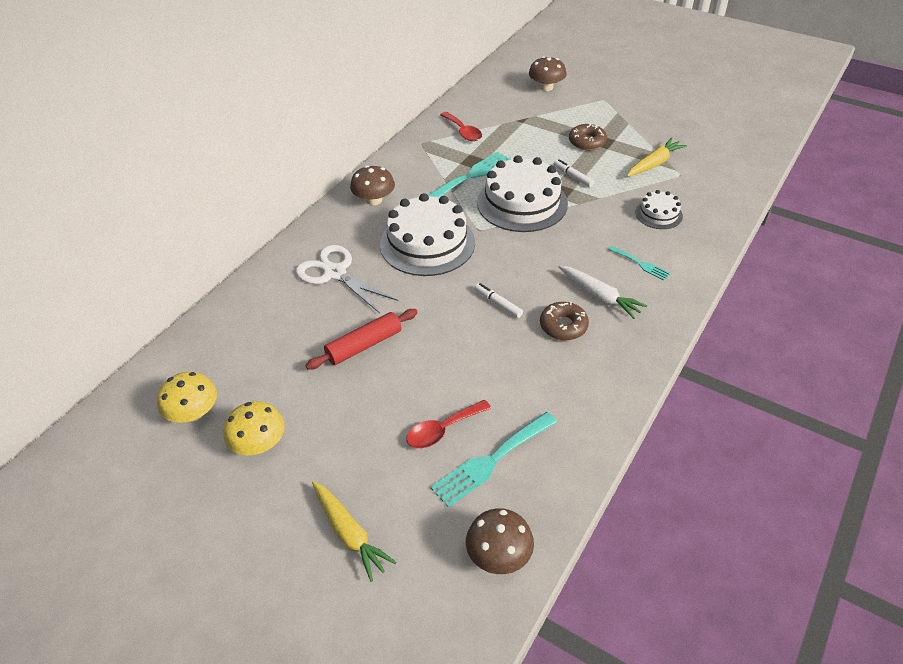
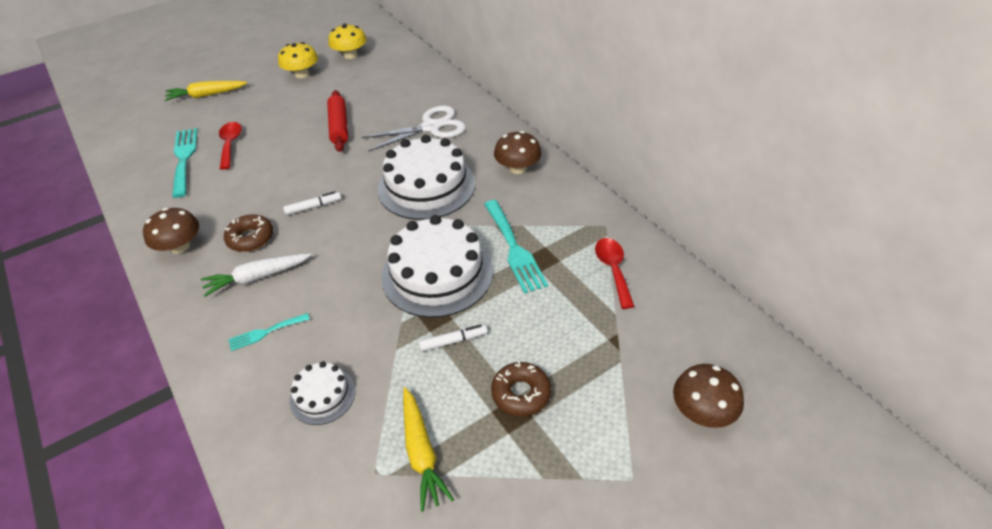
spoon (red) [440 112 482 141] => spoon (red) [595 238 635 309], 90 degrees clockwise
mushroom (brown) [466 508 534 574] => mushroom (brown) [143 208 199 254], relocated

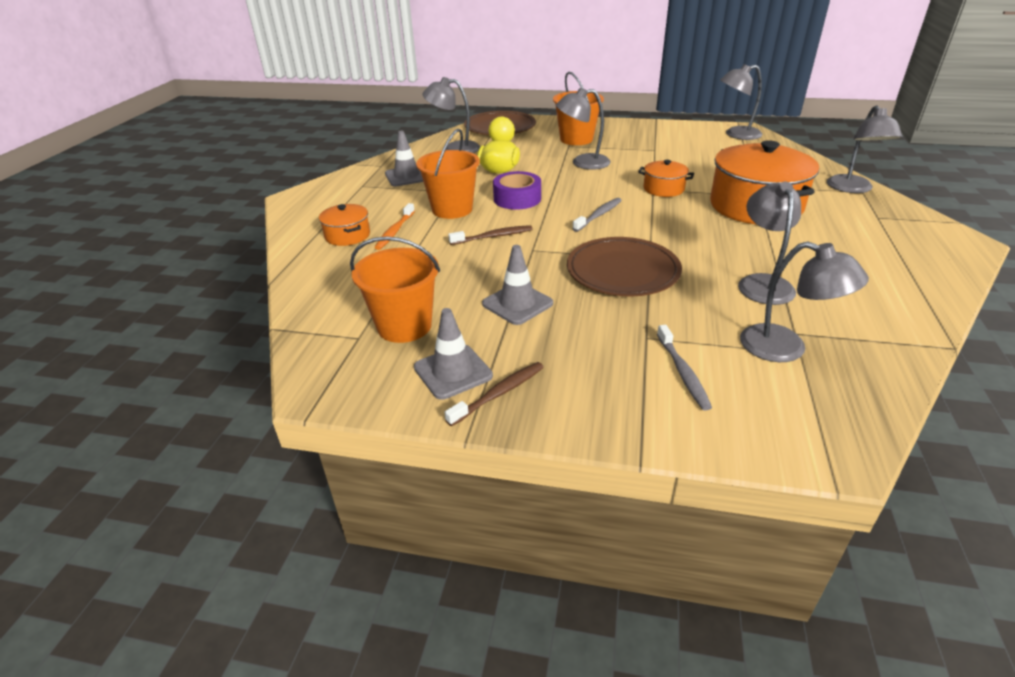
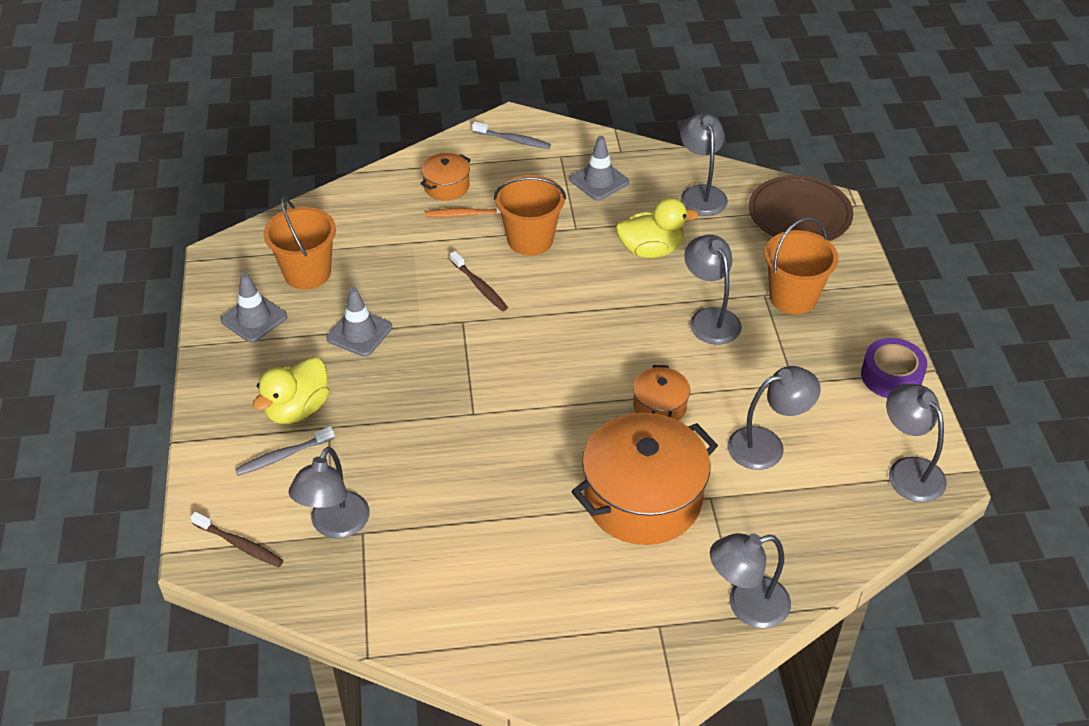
tape (purple) [493 171 541 210] => tape (purple) [861 338 927 398], relocated
lamp (grey) [738 182 801 305] => lamp (grey) [728 366 821 470], relocated
toothbrush (grey) [572 198 622 232] => toothbrush (grey) [472 122 551 149], relocated
plate (brown) [567 237 682 296] => nothing
toothbrush (brown) [444 362 544 426] => toothbrush (brown) [190 512 284 567], relocated
nothing => duck (yellow) [253 357 329 424]

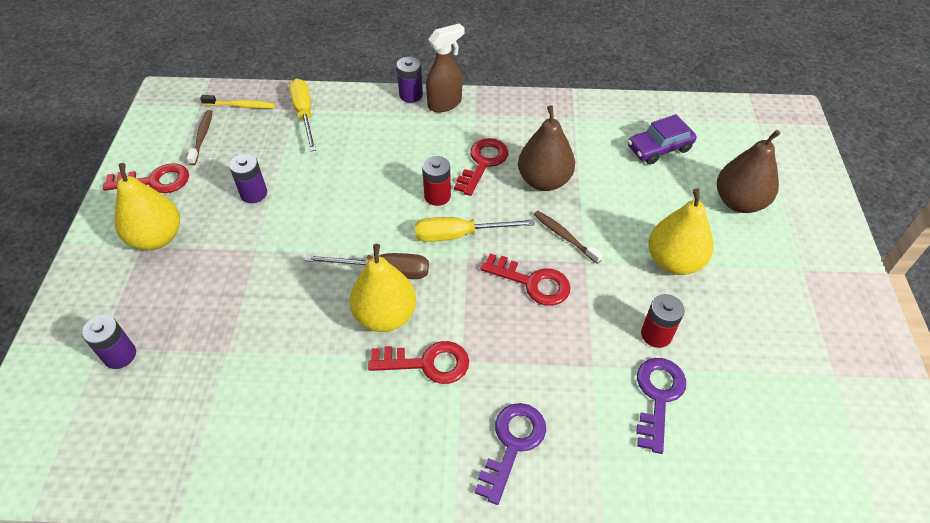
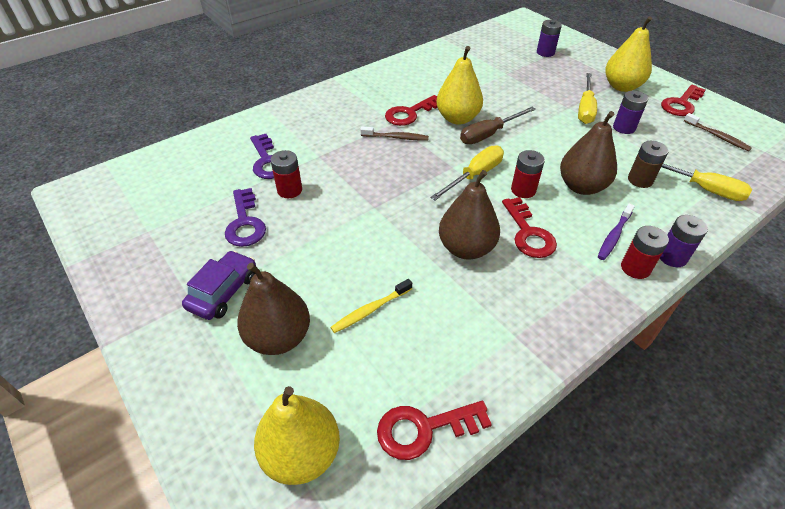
spray bottle (brown) [426 23 465 112] => battery (red) [621 226 669 279]
toothbrush (yellow) [200 95 275 109] => toothbrush (yellow) [330 279 412 333], relocated
car (purple) [628 114 697 165] => car (purple) [182 250 256 320], relocated
pear (yellow) [648 188 713 275] => pear (yellow) [254 386 340 485], relocated
toothbrush (brown) [534 211 603 264] => toothbrush (brown) [360 127 429 140], relocated
key (red) [481 254 571 306] => key (red) [377 400 492 460], relocated
key (purple) [475 403 546 505] => key (purple) [225 188 266 247], relocated
nothing => screwdriver (yellow) [578 73 597 124]
nothing => pear (brown) [560 111 617 195]
nothing => battery (brown) [628 141 668 188]
nothing => toothbrush (purple) [598 203 635 260]

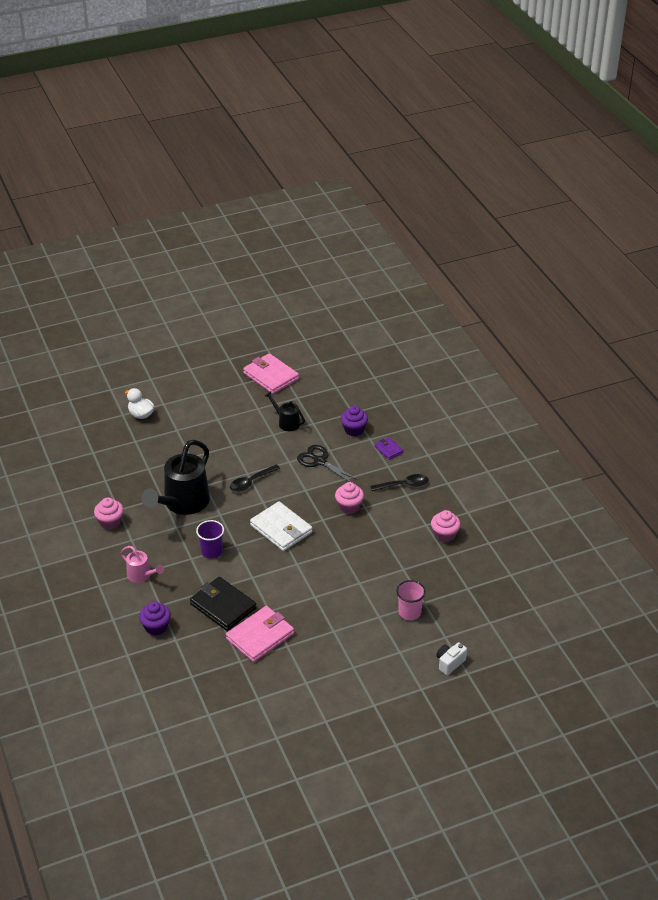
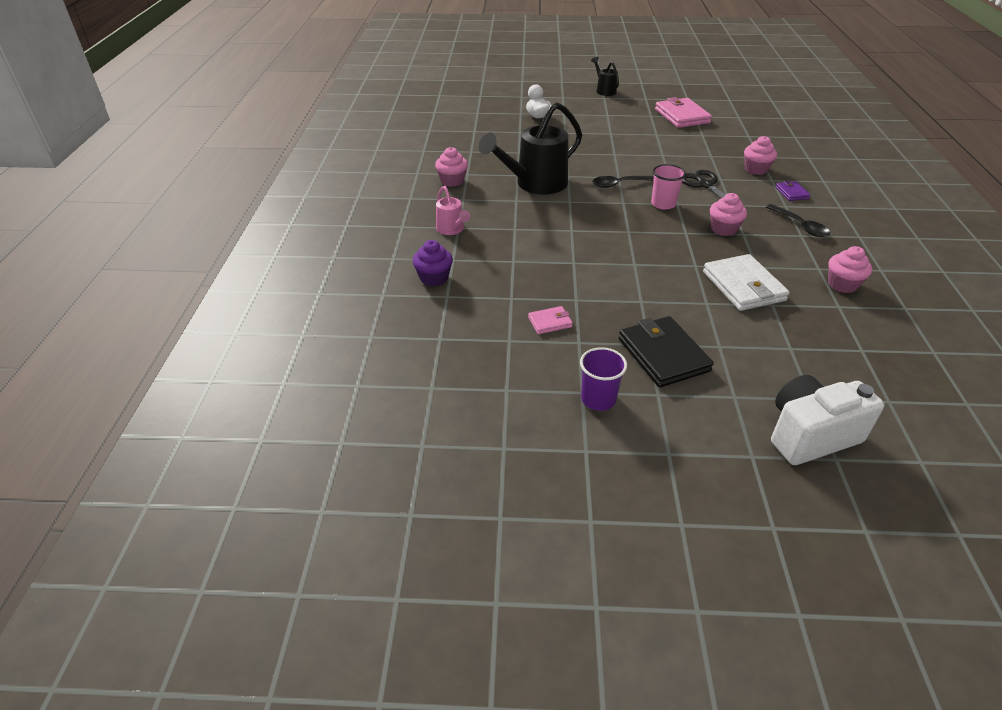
watering can (black) [265 391 305 431] => watering can (black) [591 57 619 96], relocated
cupcake (purple) [341 406 368 436] => cupcake (pink) [744 136 777 175]
spoon (black) [370 474 429 491] => spoon (black) [766 204 830 237], 45 degrees clockwise
wallet (white) [250 501 313 551] => wallet (white) [703 254 790 311], relocated
cup (purple) [196 520 224 559] => cup (purple) [580 347 627 411], relocated
wallet (black) [190 577 257 631] => wallet (black) [619 316 714 387], relocated
cup (pink) [396 580 426 620] => cup (pink) [651 164 686 210], relocated
wallet (pink) [226 606 294 662] => wallet (pink) [528 306 573 334], x0.50
camera (white) [437 642 467 675] => camera (white) [771 375 884 465], x1.92

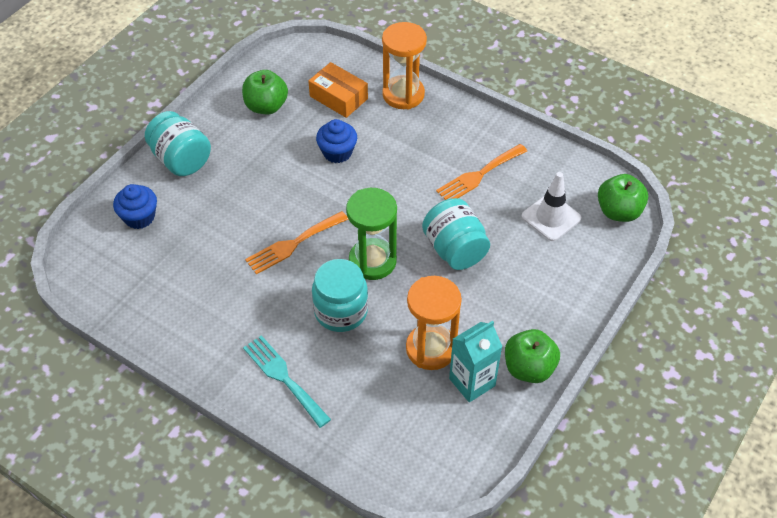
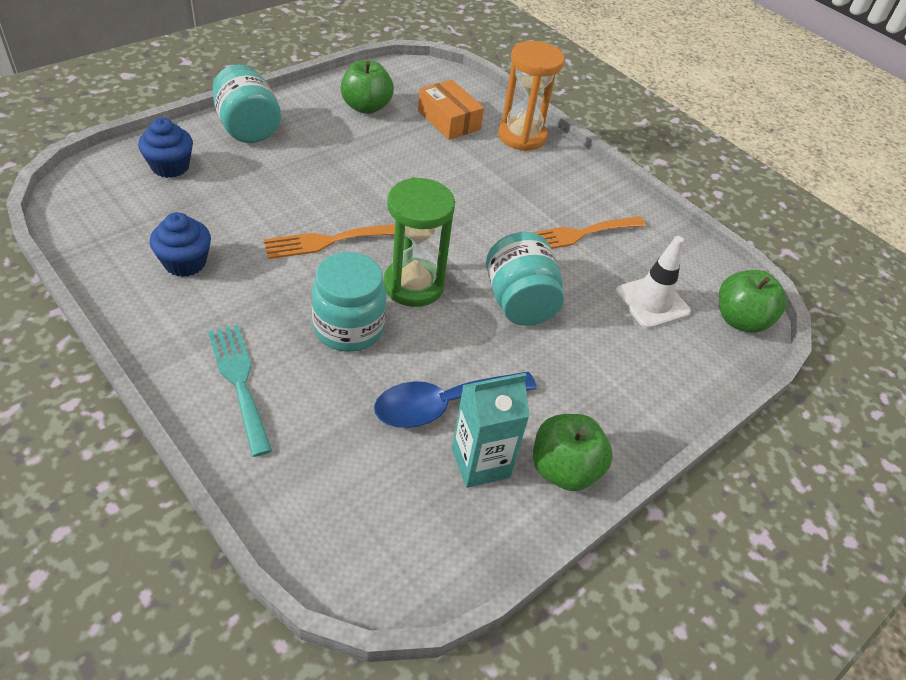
cupcake (blue) [316 119 357 163] => cupcake (blue) [150 212 211 277], relocated
hourglass (orange) [406 276 462 370] => spoon (blue) [374 372 537 428]

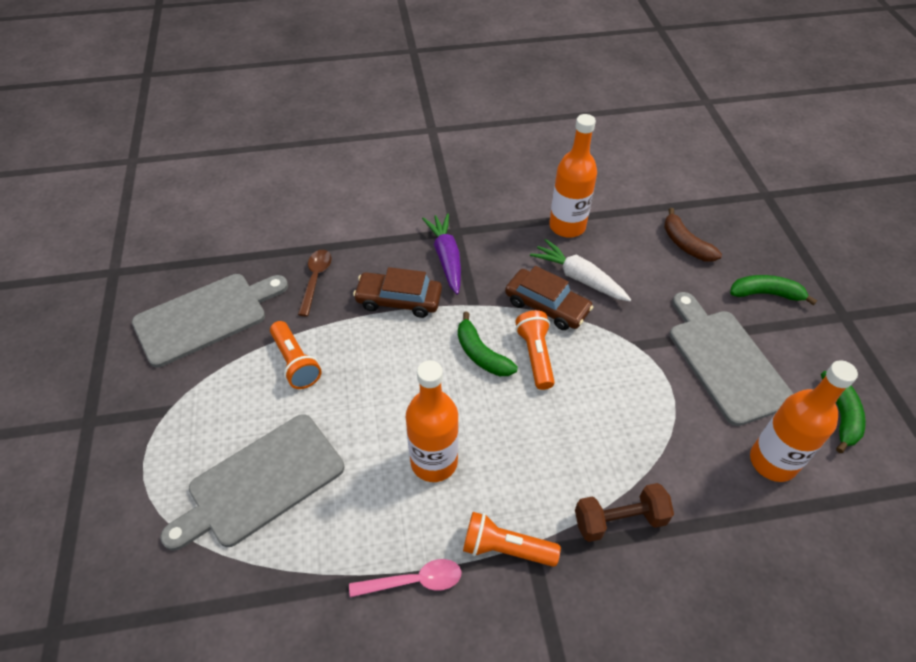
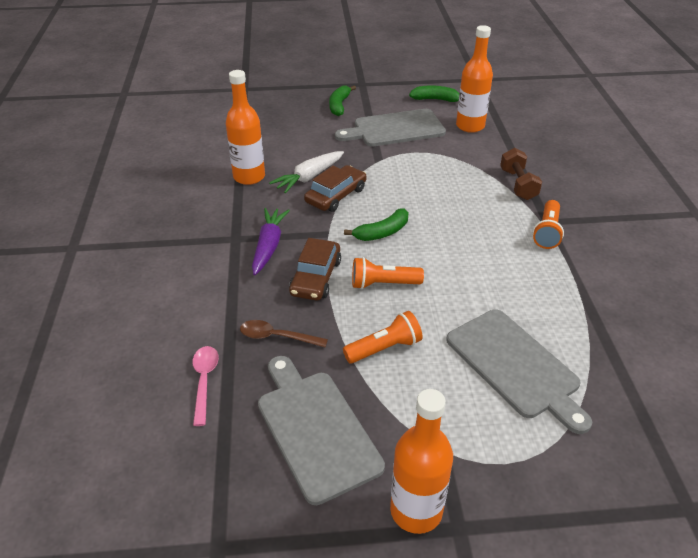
banana (brown) [664 208 722 262] => nothing
carrot (purple) [422 213 461 294] => carrot (purple) [252 208 290 275], 105 degrees clockwise
flashlight (orange) [515 310 555 390] => flashlight (orange) [352 257 424 289], relocated
bottle (orange) [406 360 459 482] => bottle (orange) [390 389 453 534], relocated
spoon (pink) [349 559 462 597] => spoon (pink) [192 346 219 426], relocated

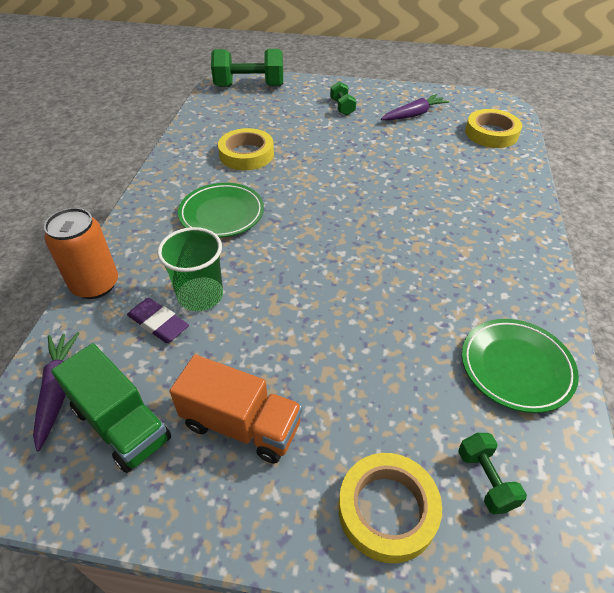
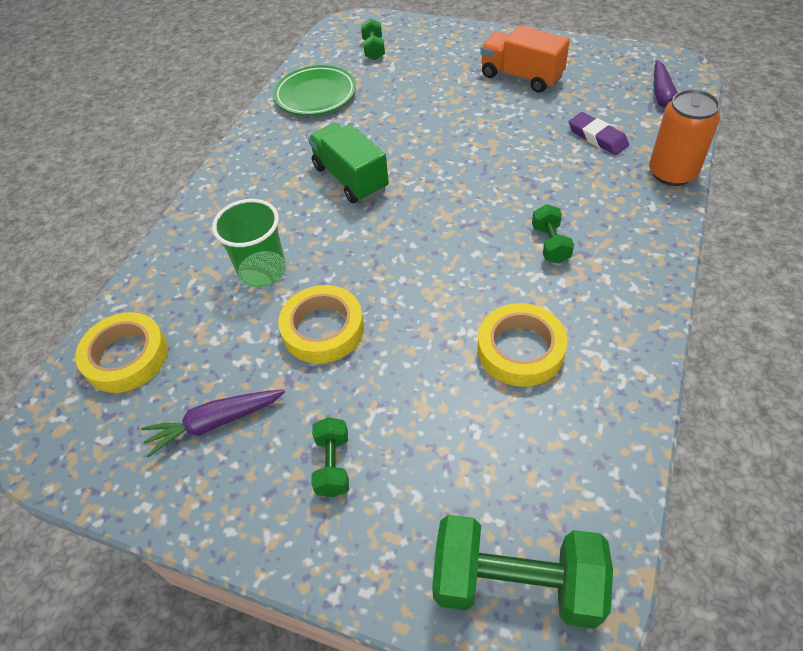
plate (green) [178 183 264 238] => dumbbell (green) [532 204 574 264]
cup (green) [157 227 223 311] => cup (green) [212 199 286 287], relocated
truck (green) [51 343 171 473] => truck (green) [308 123 389 203], relocated
tape (yellow) [338 453 442 563] => tape (yellow) [278 285 364 364], relocated

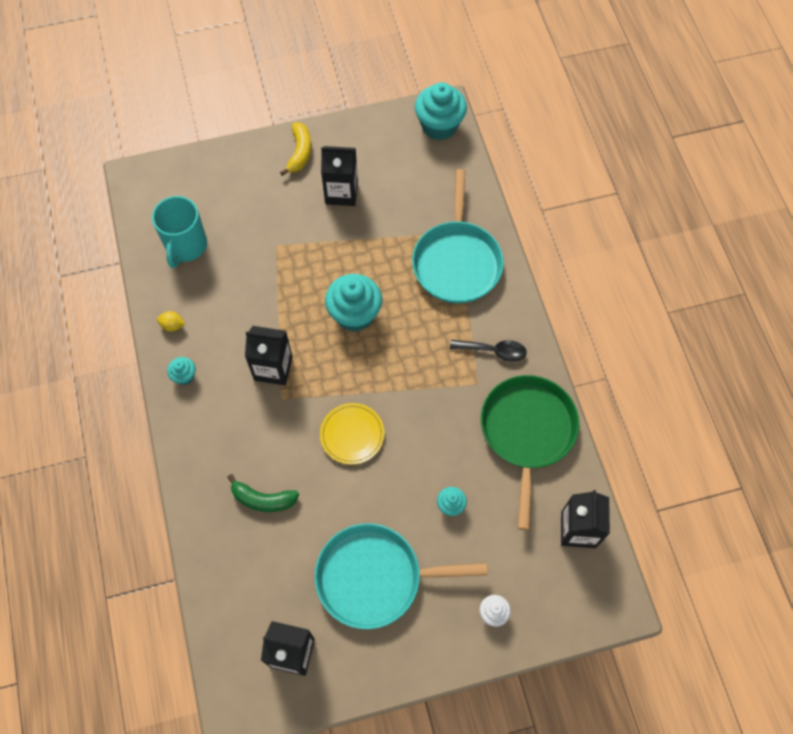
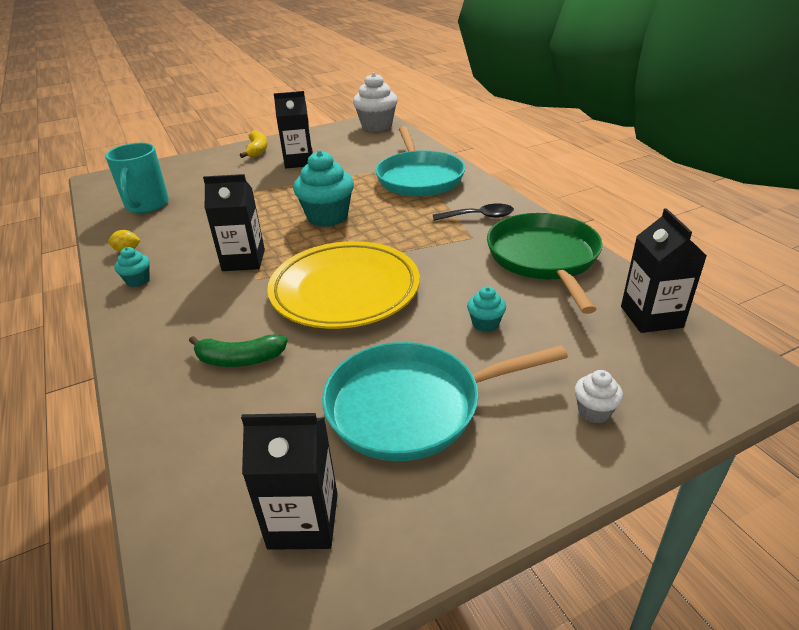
cupcake (turquoise) [415 82 467 140] => cupcake (white) [353 73 398 132]
plate (yellow) [320 403 384 465] => plate (yellow) [267 241 420 329], x1.92

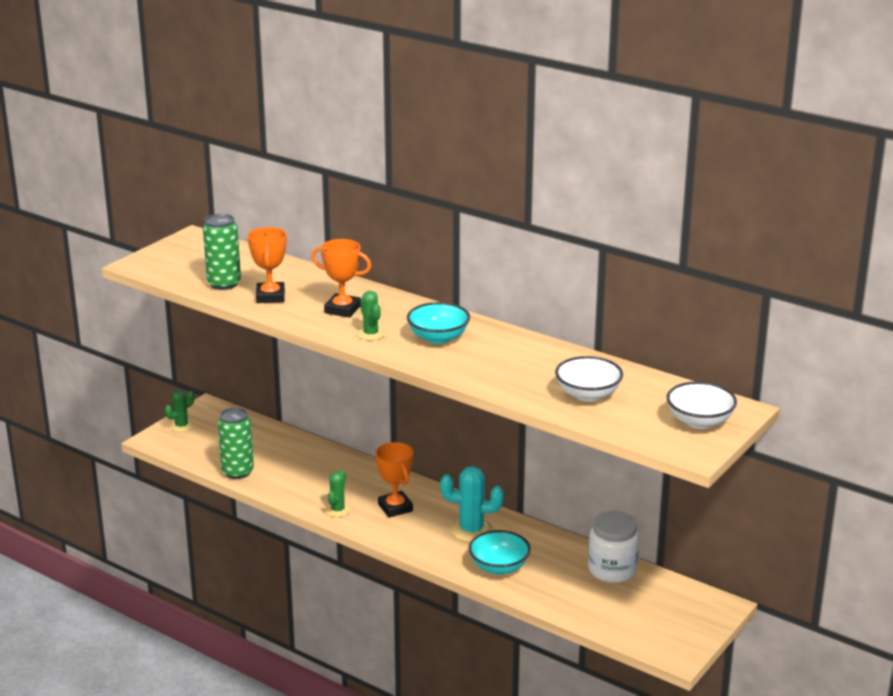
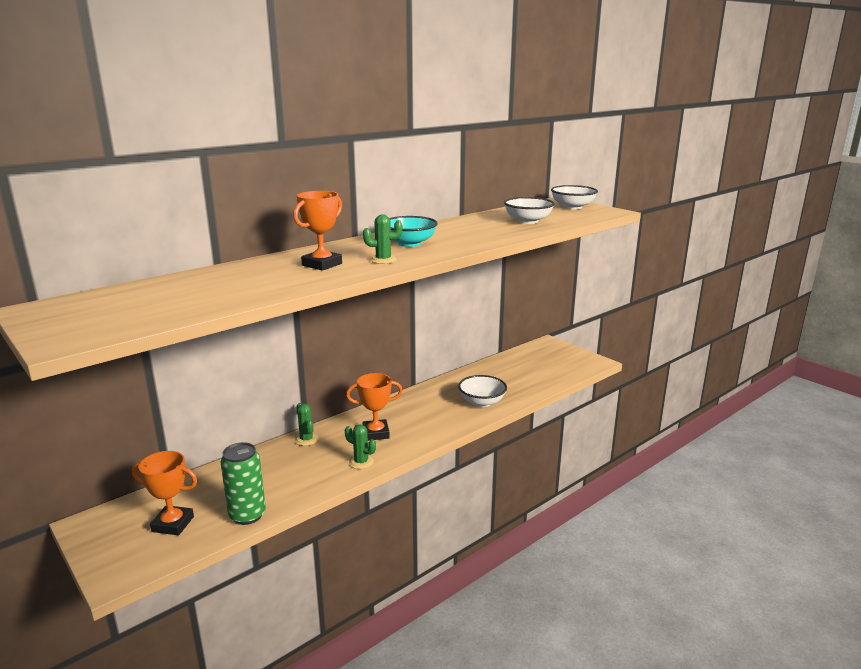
can (green) [203 214 241 290] => nothing
trophy (orange) [247 227 287 303] => trophy (orange) [132 451 197 535], relocated
cactus (green) [165 390 194 432] => cactus (green) [295 403 318 446], relocated
cactus (turquoise) [440 466 504 542] => nothing
jar (white) [588 511 639 583] => nothing
bowl (turquoise) [469 530 531 575] => bowl (white) [458 375 507 407]

